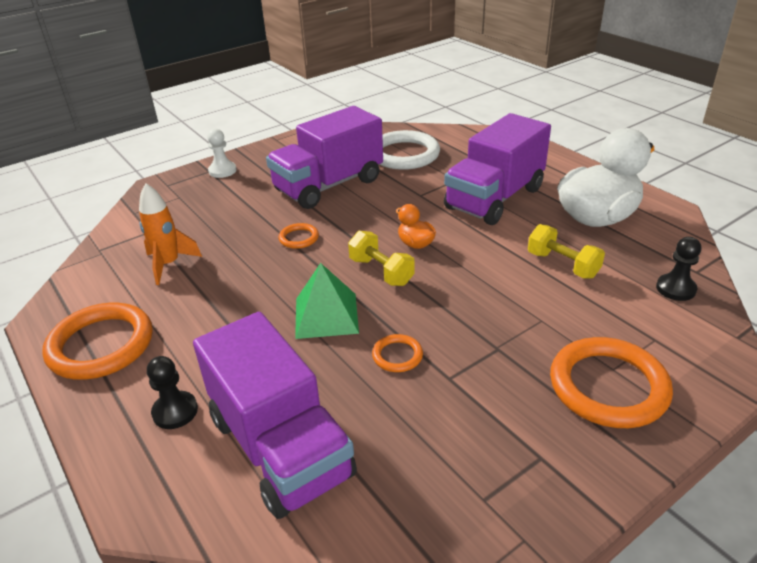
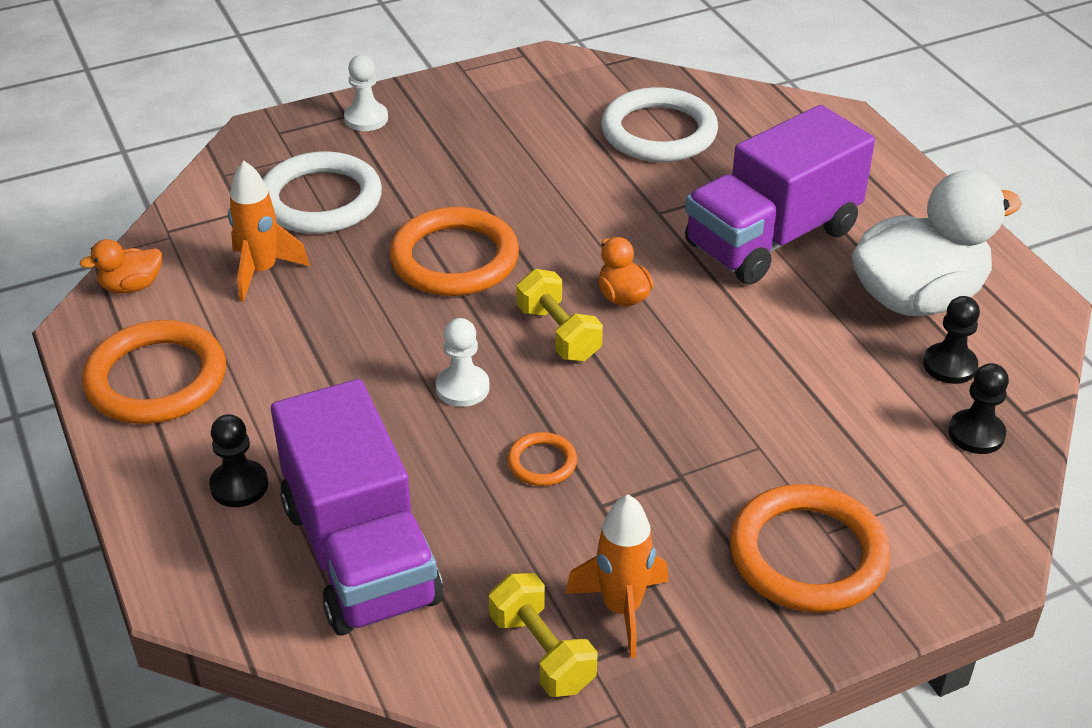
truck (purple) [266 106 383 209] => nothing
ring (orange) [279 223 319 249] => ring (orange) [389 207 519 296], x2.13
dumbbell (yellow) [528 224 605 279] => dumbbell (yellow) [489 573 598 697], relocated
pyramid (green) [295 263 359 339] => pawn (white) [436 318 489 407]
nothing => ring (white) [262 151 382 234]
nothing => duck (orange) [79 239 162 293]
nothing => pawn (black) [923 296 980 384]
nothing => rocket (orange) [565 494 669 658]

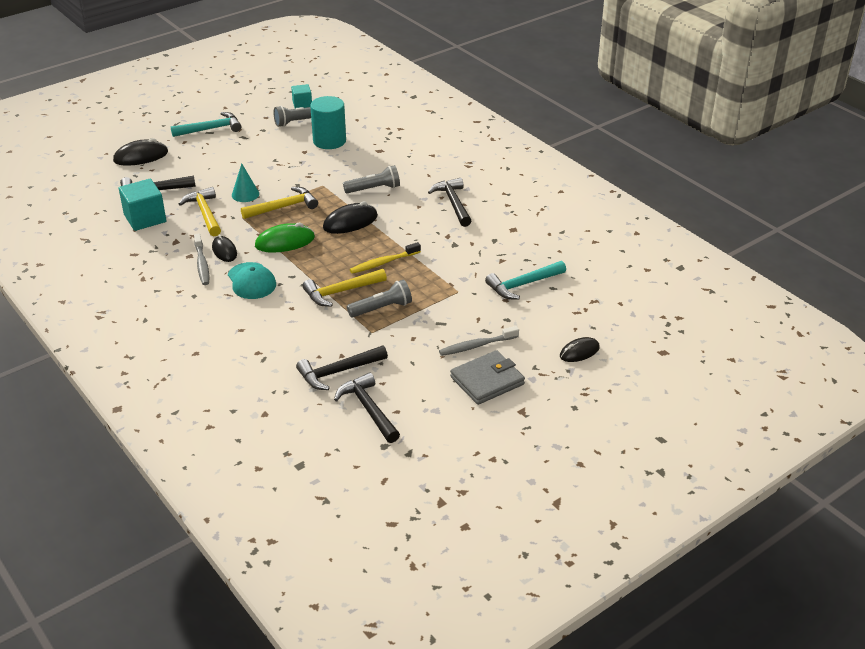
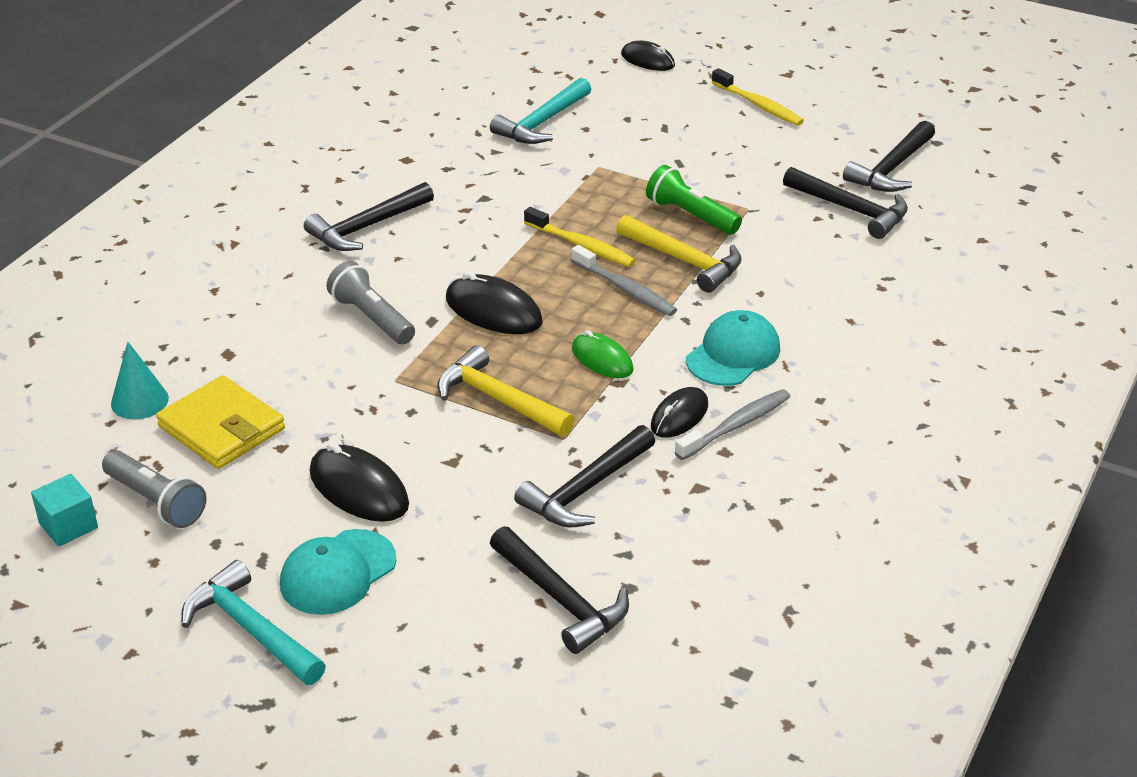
cylinder (turquoise) [310 96 346 149] => wallet (yellow) [156 375 285 469]
mouse (black) [113 138 168 166] => mouse (black) [310 442 409 522], relocated
cone (turquoise) [232 163 259 202] => cone (turquoise) [111 342 169 419], relocated
cube (turquoise) [119 179 166 231] => nothing
hammer (yellow) [179 187 221 236] => hammer (black) [514 425 655 527]
mouse (green) [255 223 315 253] => mouse (green) [572 330 634 378], x0.67
hammer (turquoise) [485 261 566 300] => hammer (turquoise) [490 78 591 144], 90 degrees clockwise
flashlight (grey) [347 280 412 318] => flashlight (green) [646 165 742 235]
toothbrush (grey) [439 326 519 356] => toothbrush (grey) [571 245 677 316], relocated
wallet (grey) [450 350 525 405] => toothbrush (yellow) [712 68 804 126]
nothing => cap (turquoise) [280 529 396 615]

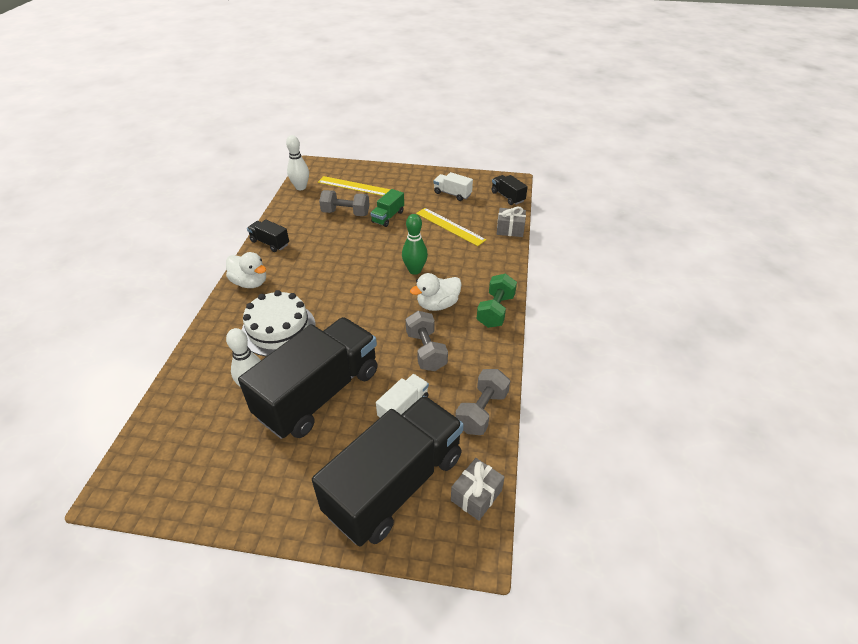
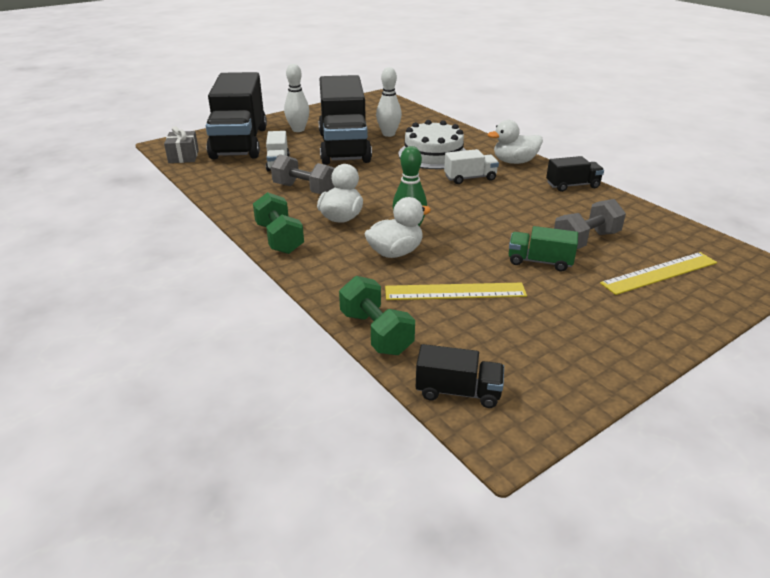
bowling pin (white) [286 135 309 190] => bowling pin (white) [284 64 310 132], relocated
truck (white) [434 172 473 201] => truck (white) [444 149 499 184], relocated
truck (green) [370 189 404 227] => truck (green) [509 226 578 272], 60 degrees counterclockwise
gift (grey) [497 206 526 237] => dumbbell (green) [339 276 415 355]
dumbbell (grey) [455 369 510 435] => nothing
nothing => duck (white) [365 197 431 258]

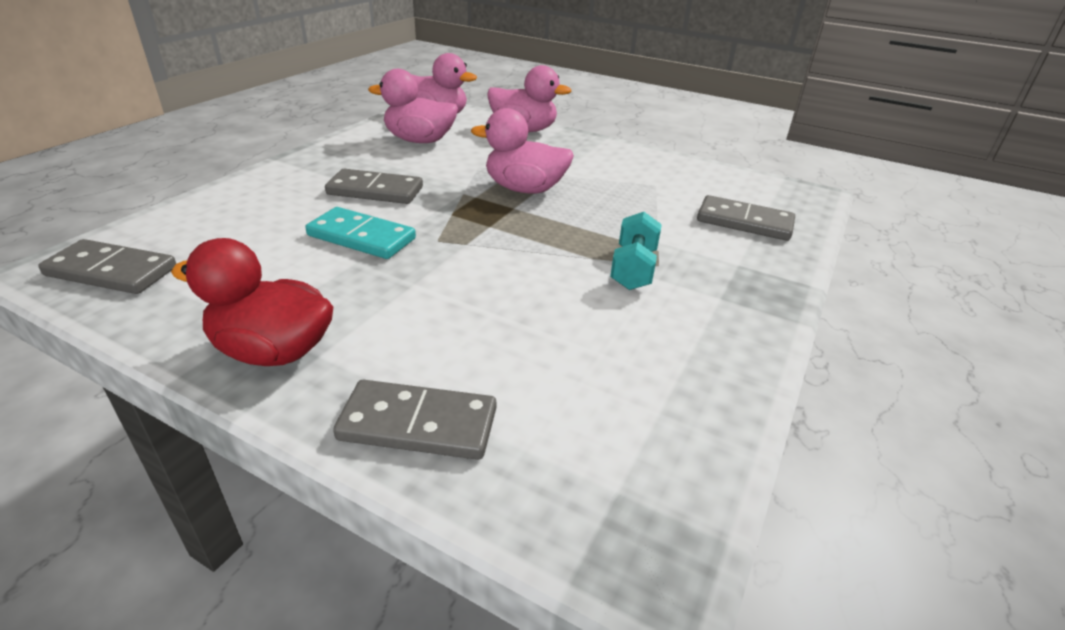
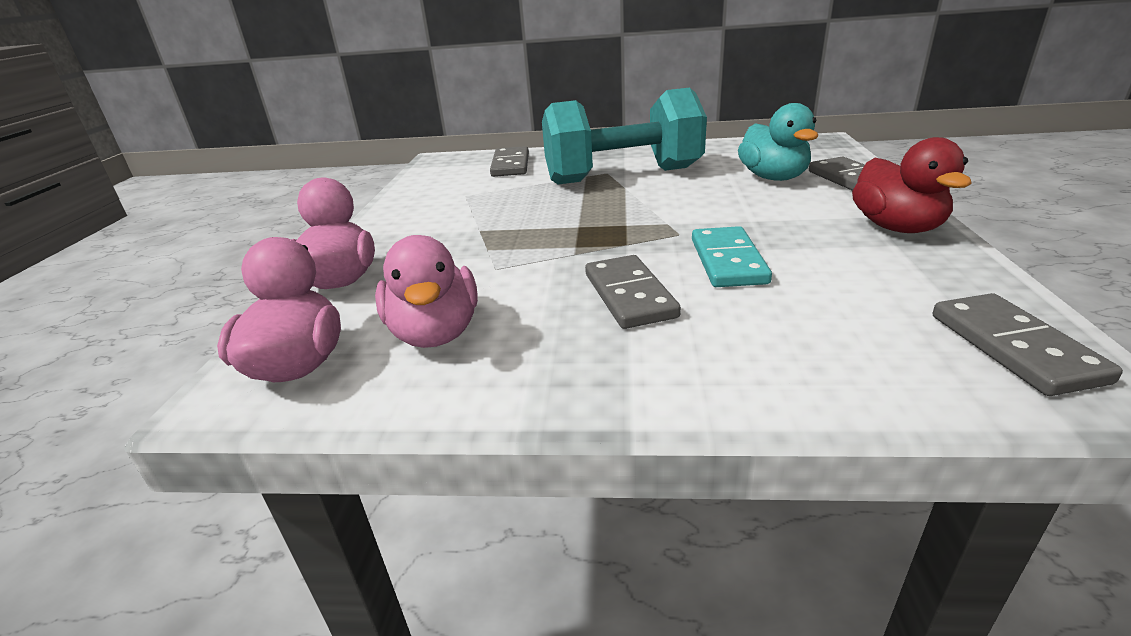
duck (pink) [471 108 574 194] => nothing
dumbbell (turquoise) [610 212 662 290] => dumbbell (turquoise) [542 87 707 185], x2.31
nothing => duck (turquoise) [738 103 818 181]

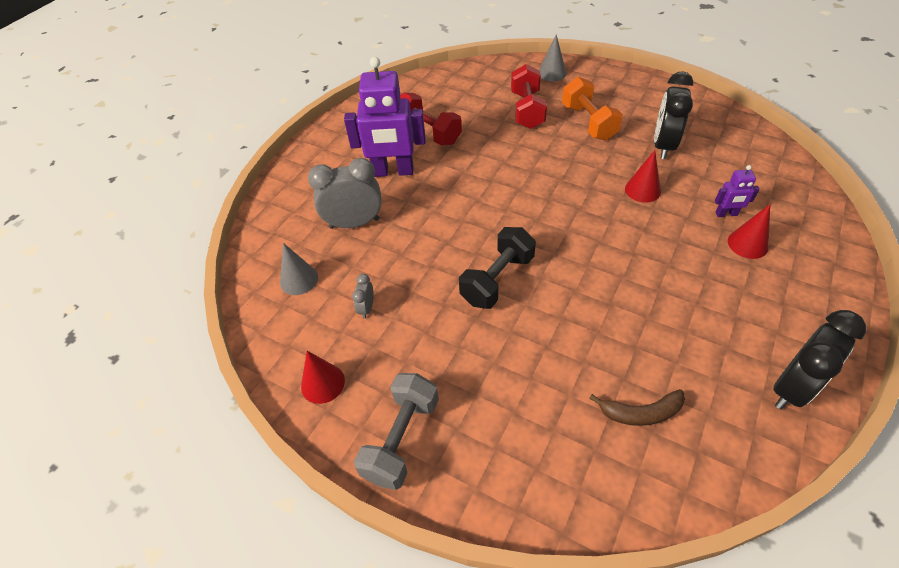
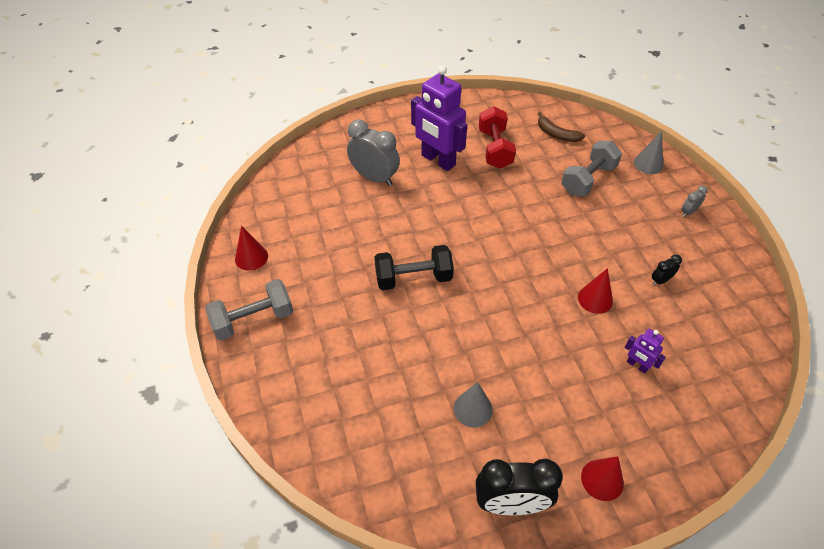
dumbbell (red) [511 64 547 129] => dumbbell (grey) [561 141 622 196]
clock (black) [654 71 693 159] => clock (black) [652 254 682 285], x0.46
dumbbell (orange) [562 77 623 140] => nothing
cone (red) [728 204 770 259] => cone (red) [581 456 624 501], relocated
cone (grey) [280 243 318 295] => cone (grey) [454 382 493 427], relocated
clock (grey) [352 274 374 319] => clock (grey) [681 186 708 217], relocated
banana (brown) [589 389 685 426] => banana (brown) [538 112 585 142], relocated

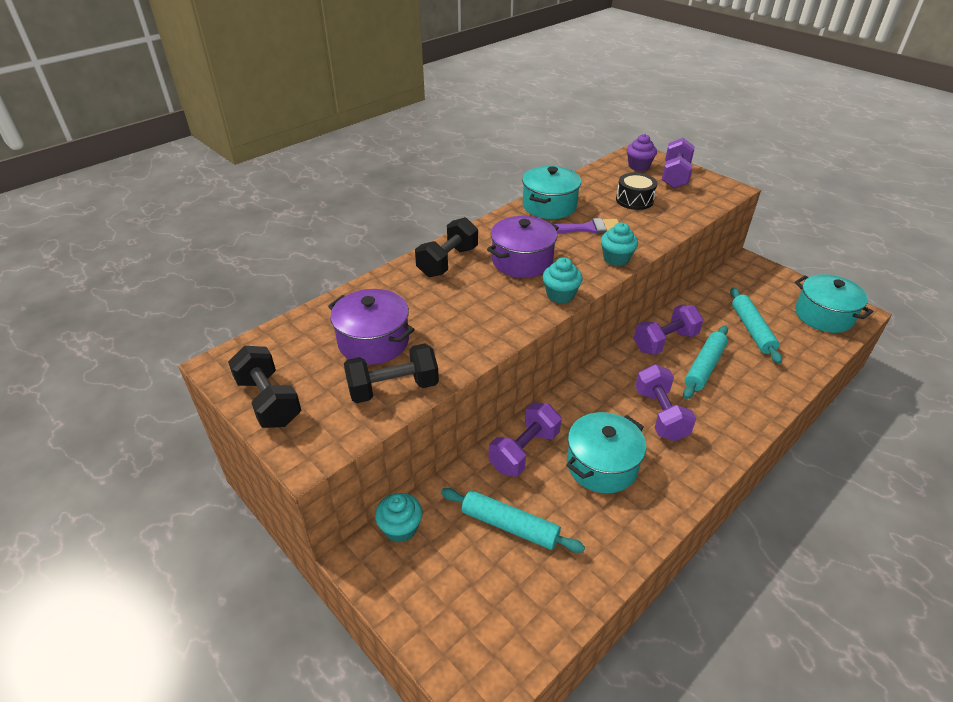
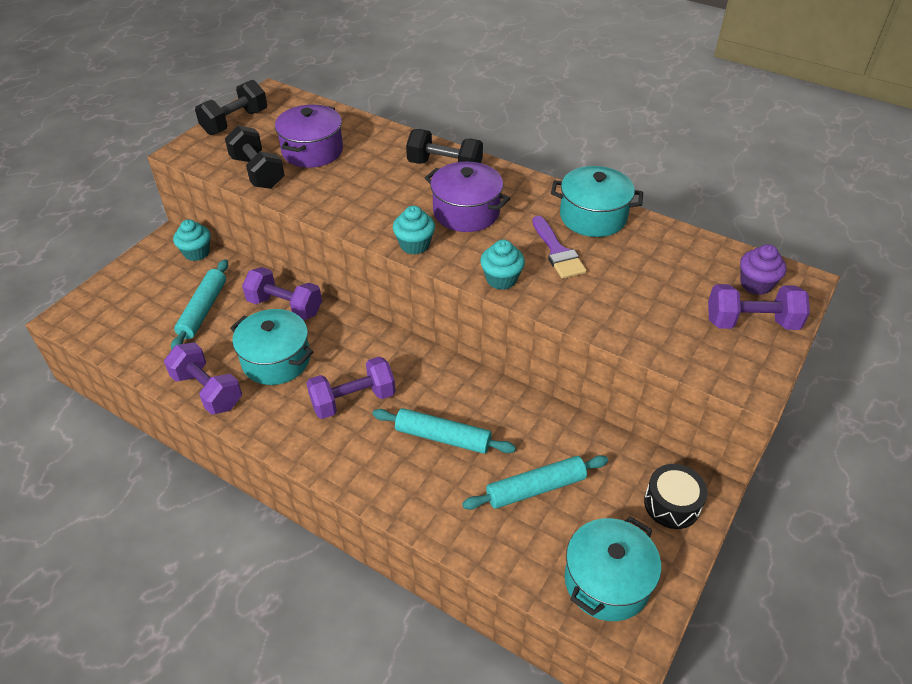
drum (black) [616 173 657 210] => drum (black) [644 464 707 529], relocated
dumbbell (purple) [634 305 703 355] => dumbbell (purple) [164 342 242 415], relocated

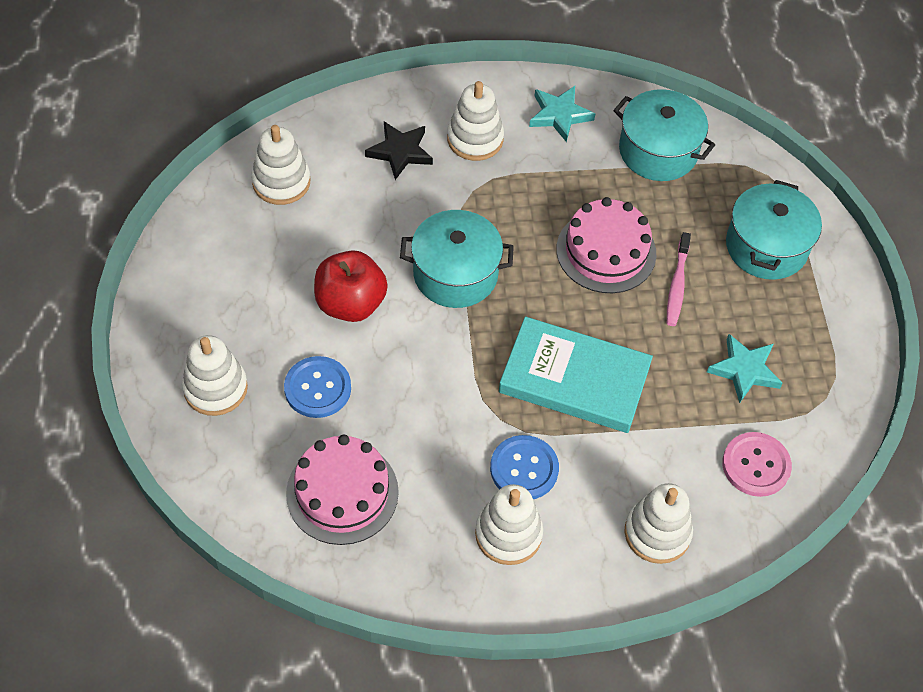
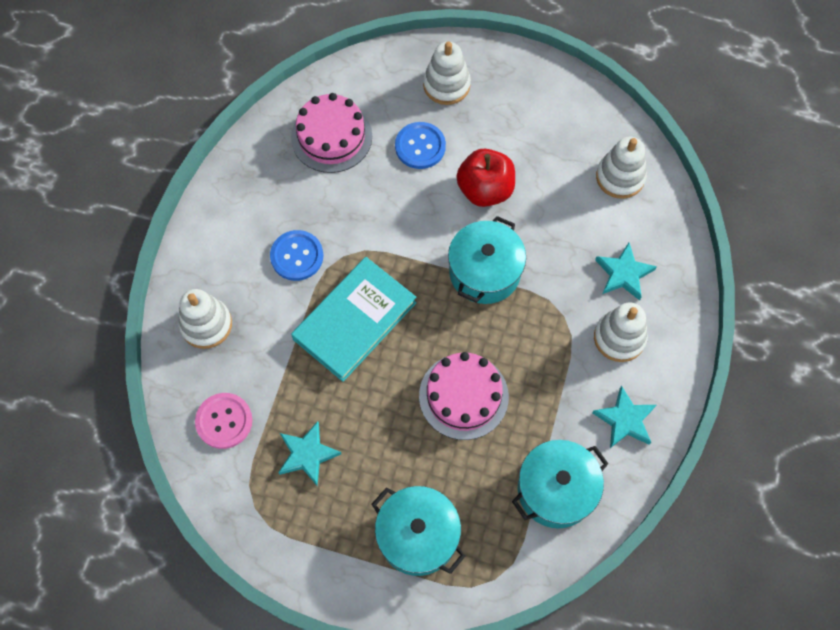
star (black) [365 121 433 180] => star (turquoise) [595 243 657 300]
toothbrush (pink) [667 232 691 326] => nothing
stacking toy (white) [475 484 543 565] => nothing

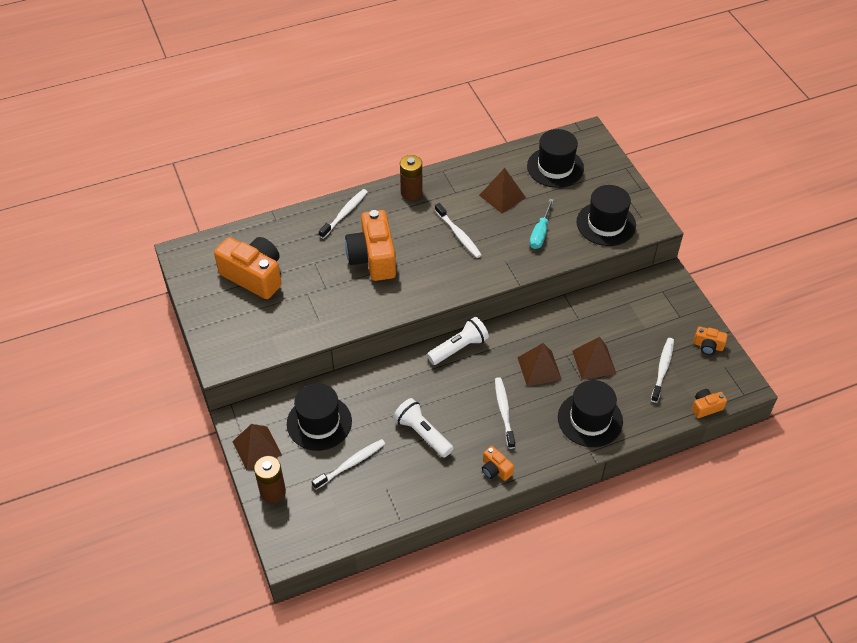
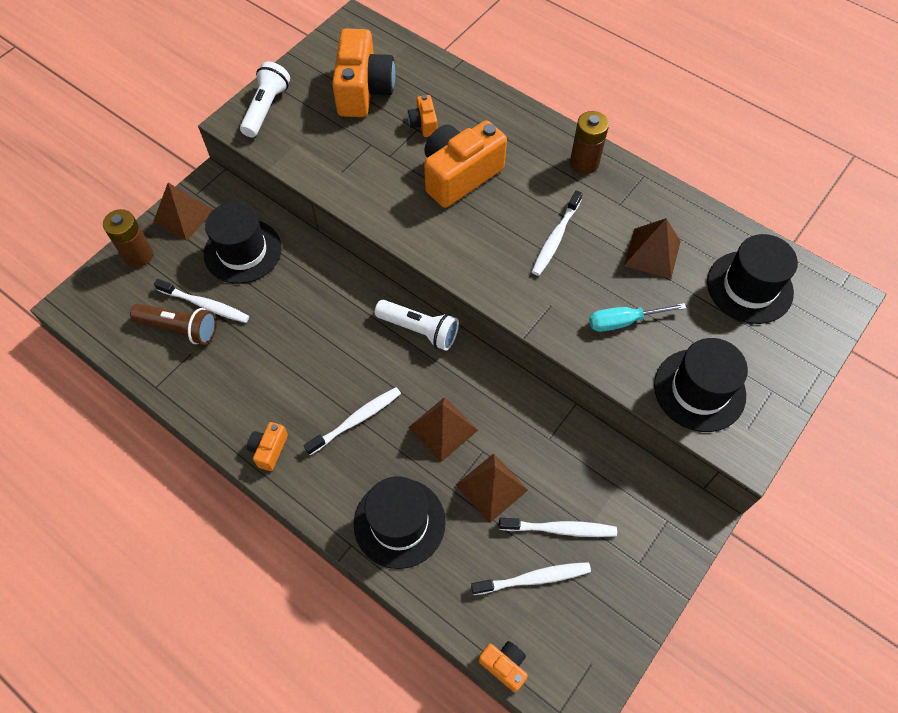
toothbrush (white) [319 189 368 239] => toothbrush (white) [499 518 617 537], relocated
camera (orange) [694 326 728 355] => camera (orange) [408 95 437 137], relocated
flashlight (white) [394 398 453 458] => flashlight (white) [240 62 290 137], relocated
nothing => flashlight (brown) [130 304 217 345]

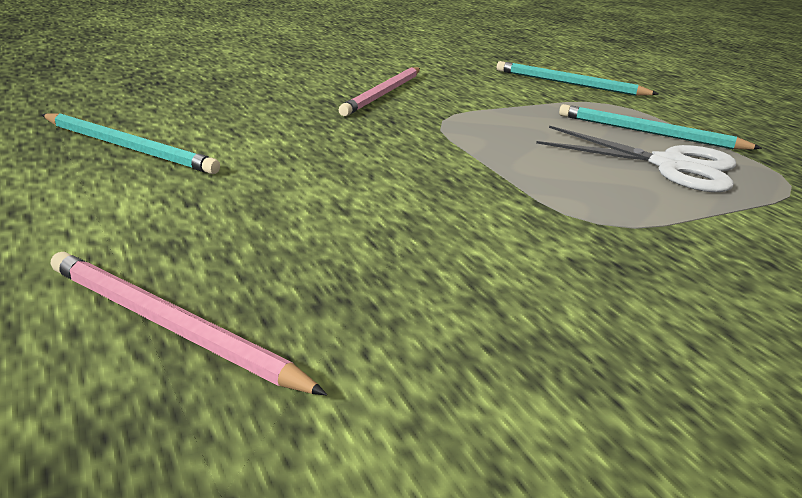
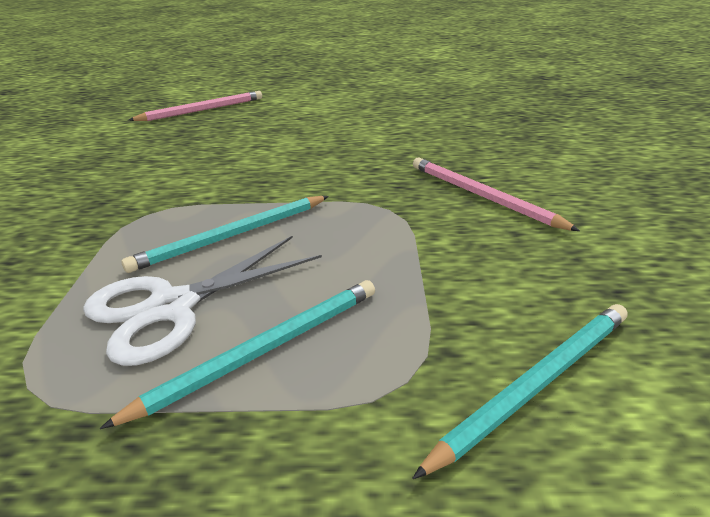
pencil (turquoise) [41 113 220 174] => pencil (turquoise) [122 196 329 273], relocated

